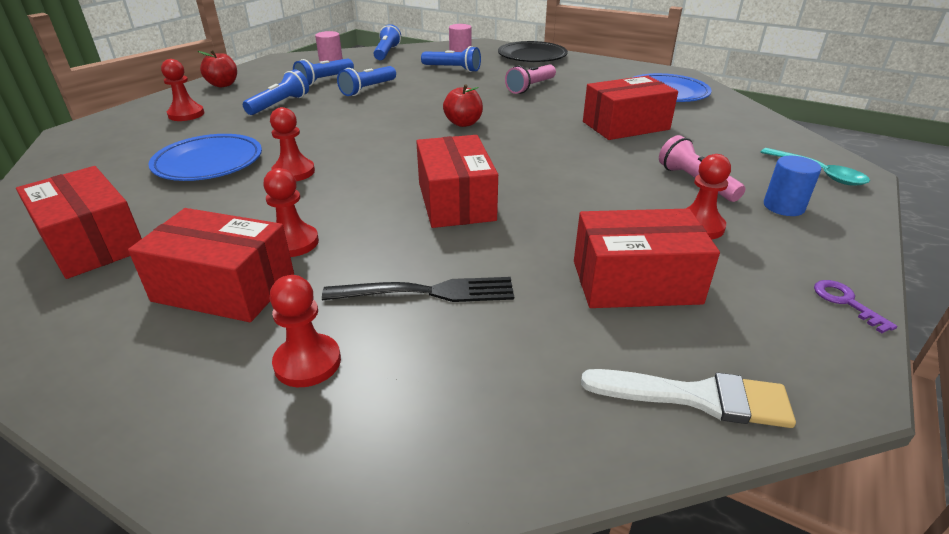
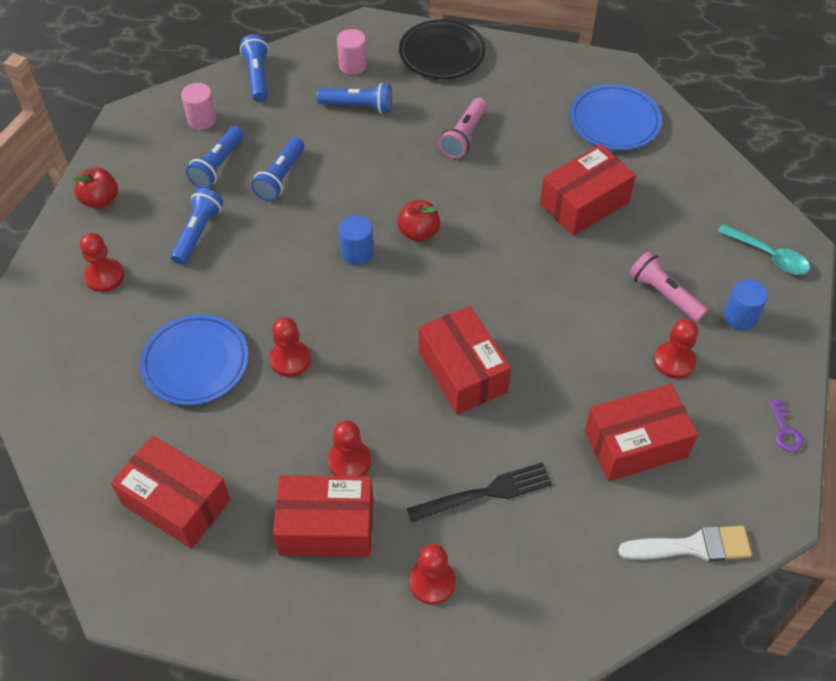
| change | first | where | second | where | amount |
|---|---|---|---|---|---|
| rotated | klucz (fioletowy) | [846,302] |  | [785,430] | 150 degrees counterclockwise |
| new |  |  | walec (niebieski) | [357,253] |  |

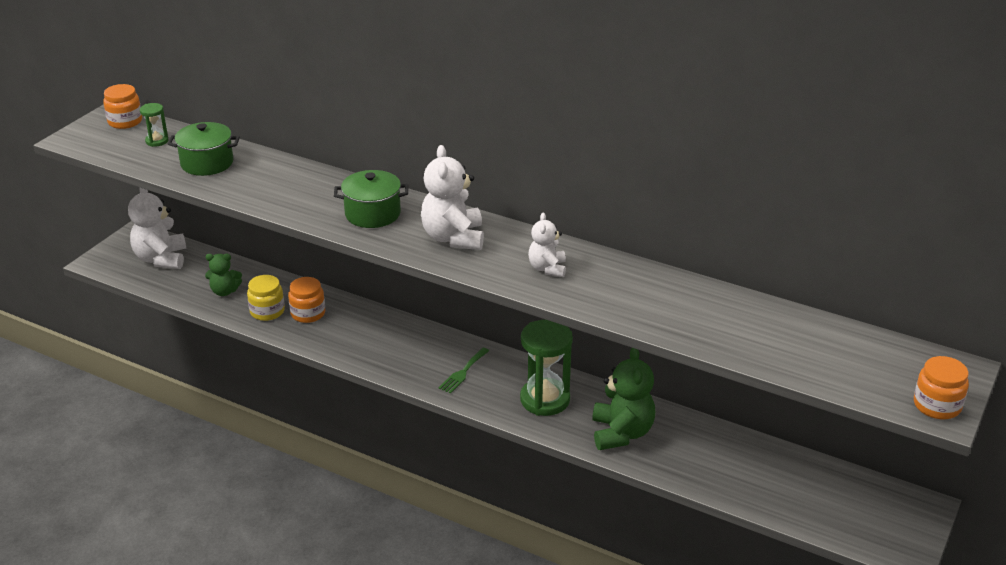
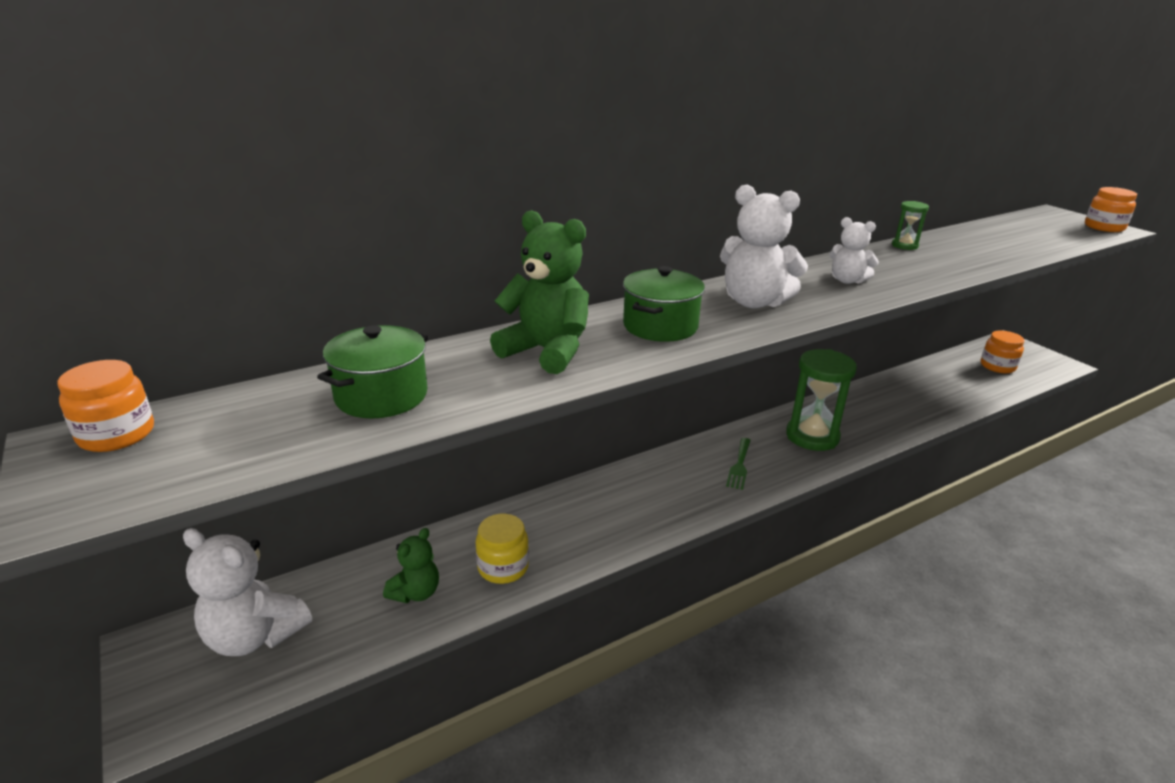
| change | first | where | second | where | amount |
|---|---|---|---|---|---|
| shifted | klepsydra (zielony) | [157,141] |  | [904,245] |  |
| shifted | słoik (pomarańczowy) | [308,313] |  | [997,366] |  |
| rotated | widelec (zielony) | [463,372] |  | [739,465] | 45 degrees clockwise |
| shifted | miś (zielony) | [621,433] |  | [546,351] |  |

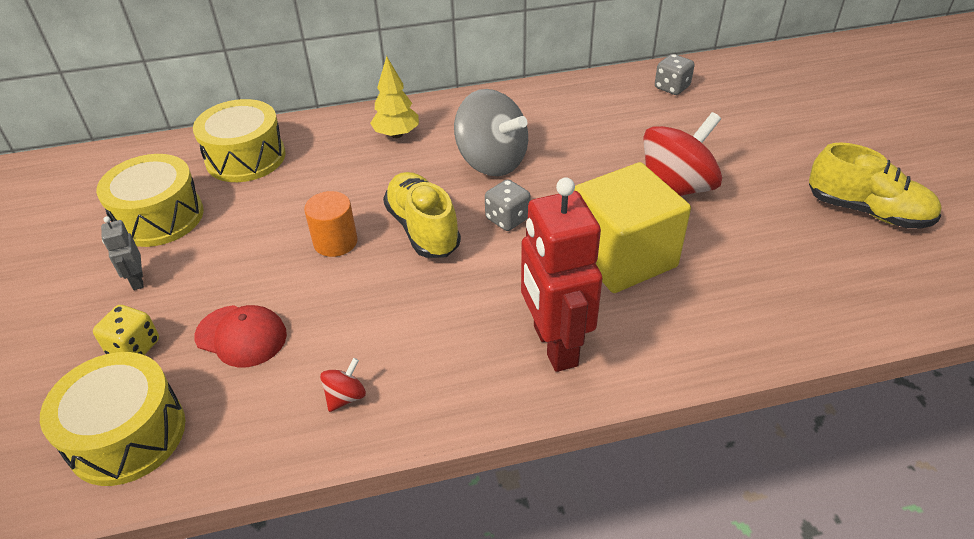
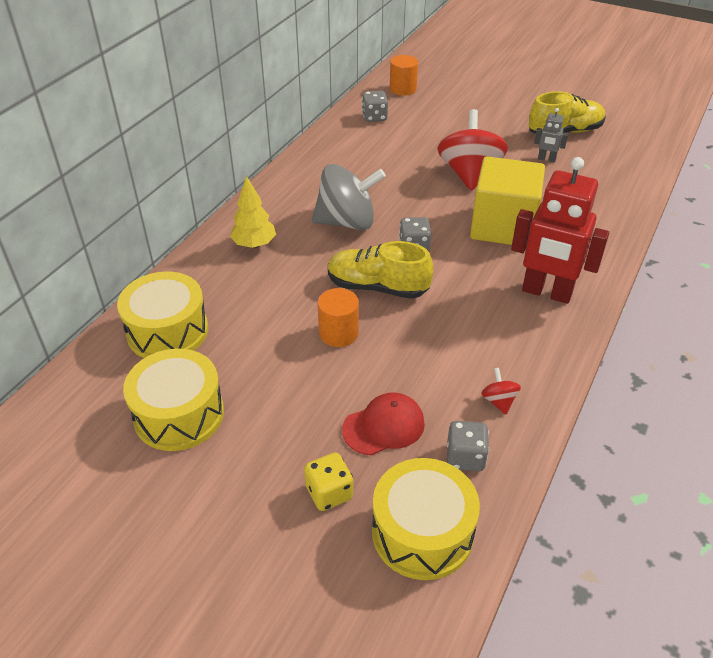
| change | first | where | second | where | amount |
|---|---|---|---|---|---|
| shifted | robot (szary) | [137,280] |  | [546,159] |  |
| new |  |  | walec (pomarańczowy) | [403,89] |  |
| new |  |  | kostka do gry (szary) | [465,457] |  |

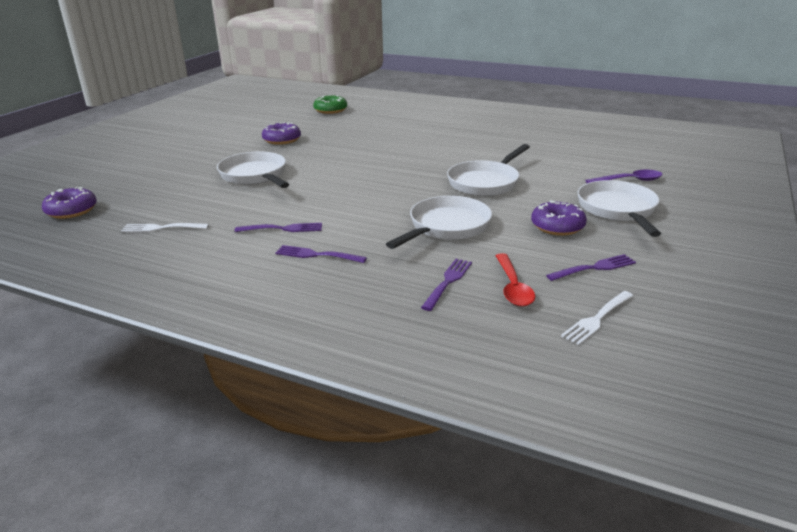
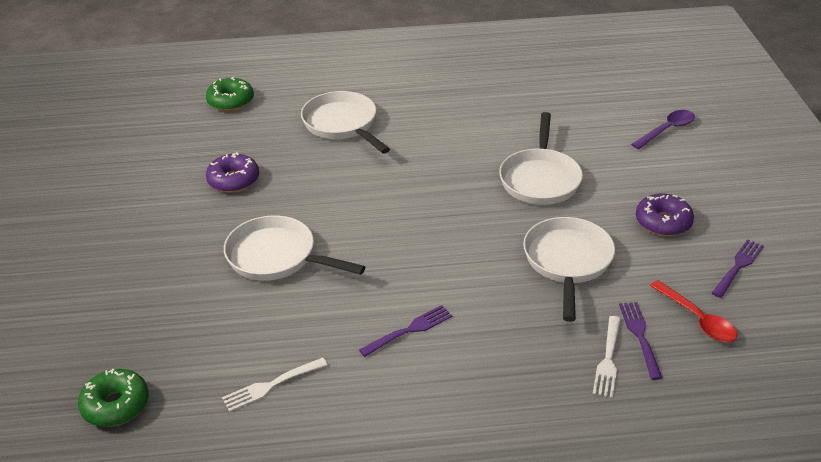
| change | first | where | second | where | amount |
|---|---|---|---|---|---|
| shifted | patelnia (biały) | [618,210] |  | [342,124] |  |
| repainted | donut (fioletowy) | [71,211] | donut (zielony) | [116,405] |  |
| gone | widelec (fioletowy) | [318,255] |  |  |  |
| shifted | widelec (biały) | [597,318] |  | [608,359] |  |

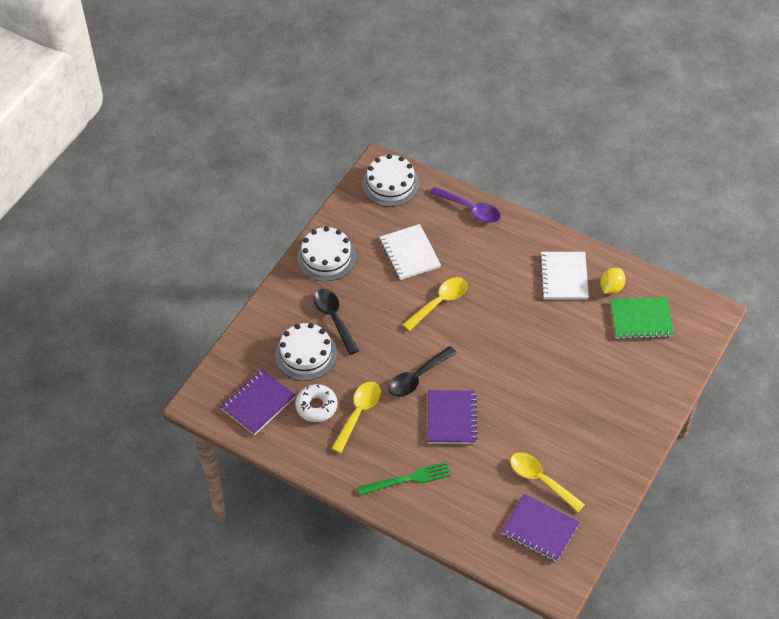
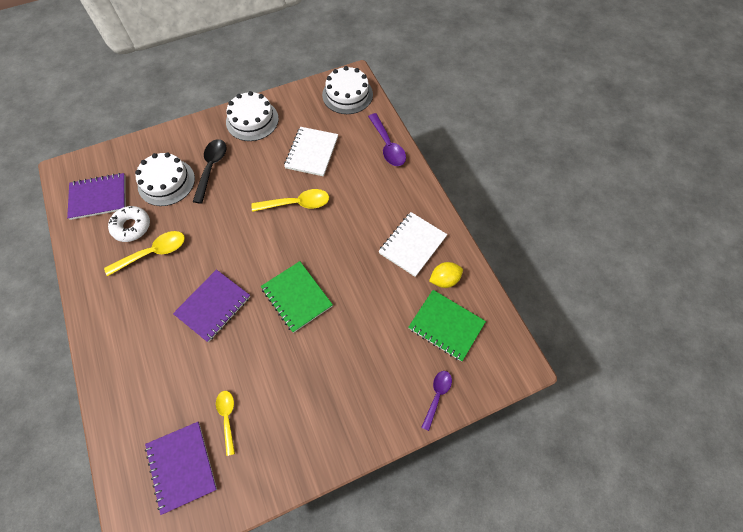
| change | first | where | second | where | amount |
|---|---|---|---|---|---|
| gone | łyżka (czarny) | [417,377] |  |  |  |
| scaled | łyżka (żółty) | [541,480] |  | [227,417] | x0.65 |
| gone | widelec (zielony) | [407,479] |  |  |  |
| new |  |  | zeszyt (zielony) | [297,297] |  |
| new |  |  | łyżka (fioletowy) | [437,396] |  |

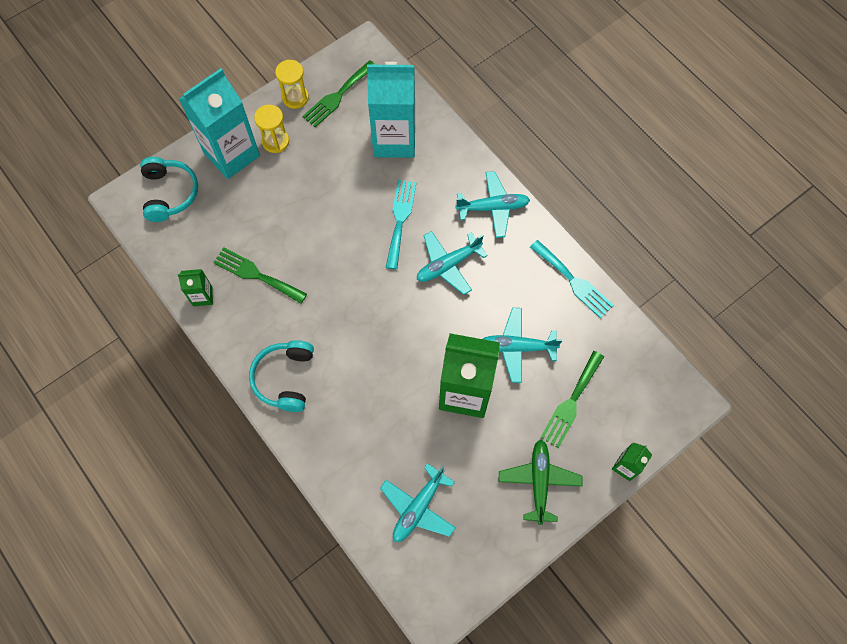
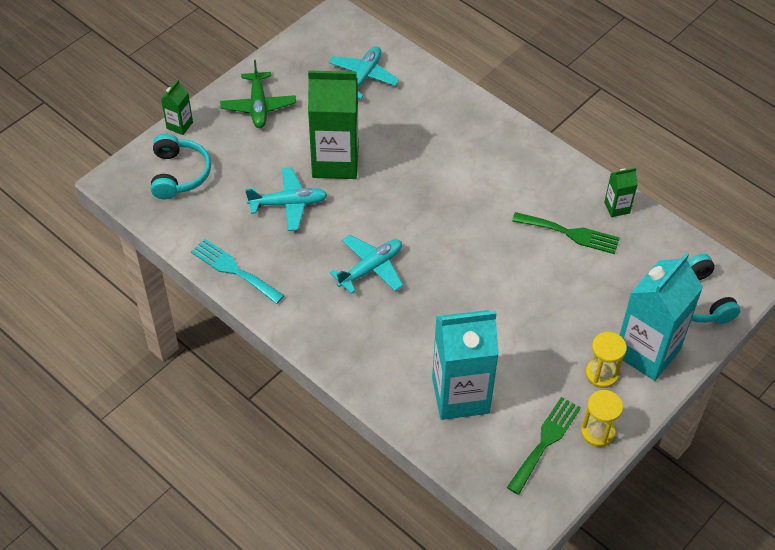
| change | first | where | second | where | amount |
|---|---|---|---|---|---|
| gone | samolot (turkusowy) | [493,207] |  |  |  |
| gone | widelec (turkusowy) | [400,219] |  |  |  |
| shifted | słuchawki (turkusowy) | [285,378] |  | [179,174] |  |
| gone | widelec (zielony) | [571,402] |  |  |  |

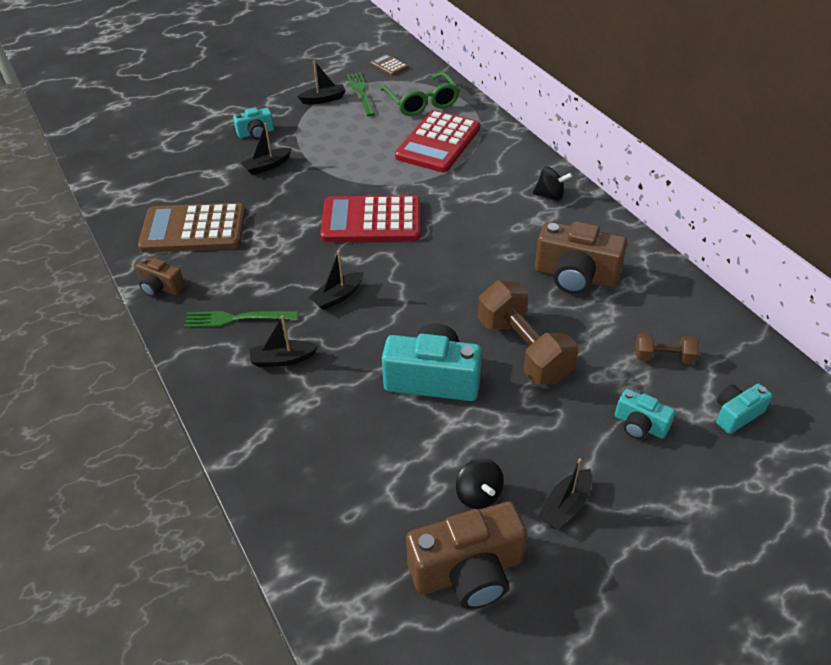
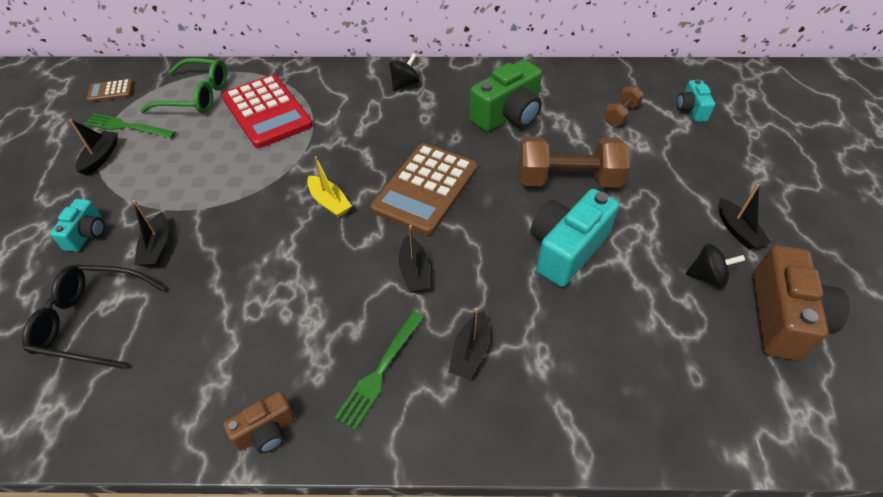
| change | first | where | second | where | amount |
|---|---|---|---|---|---|
| swapped | kalkulator (czerwony) | [371,220] | łódka (żółty) | [329,202] |  |
| shifted | kalkulator (brązowy) | [193,229] |  | [425,189] |  |
| repainted | aparat fotograficzny (brązowy) | [575,276] | aparat fotograficzny (zielony) | [508,115] |  |
| gone | aparat fotograficzny (turkusowy) | [639,425] |  |  |  |
| new |  |  | okulary (czarny) | [92,321] |  |

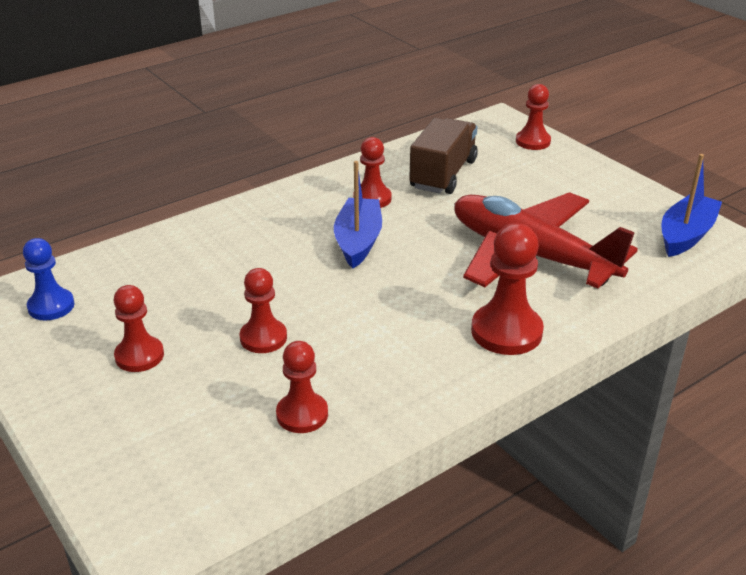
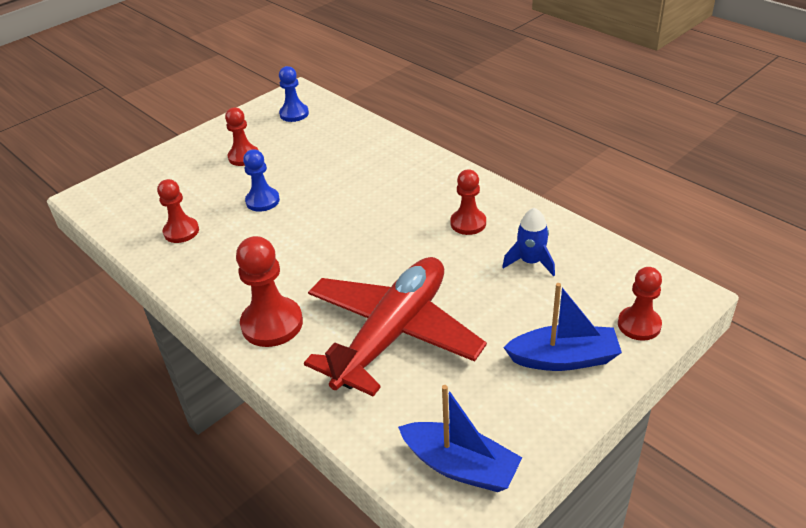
| change | first | where | second | where | amount |
|---|---|---|---|---|---|
| swapped | ciężarówka (brązowy) | [443,174] | rakieta (niebieski) | [531,262] |  |
| shifted | łódka (niebieski) | [358,241] |  | [564,359] |  |
| repainted | pionek (czerwony) | [263,338] | pionek (niebieski) | [262,201] |  |

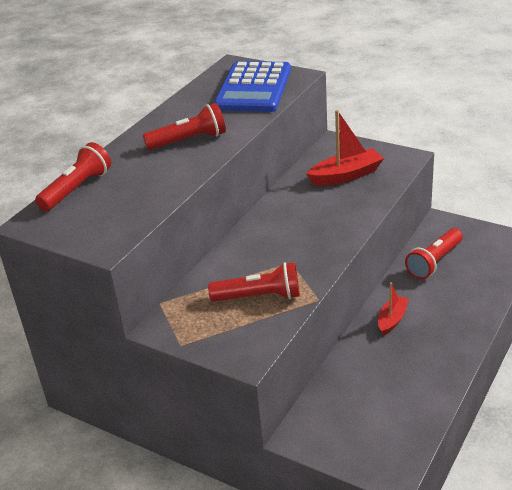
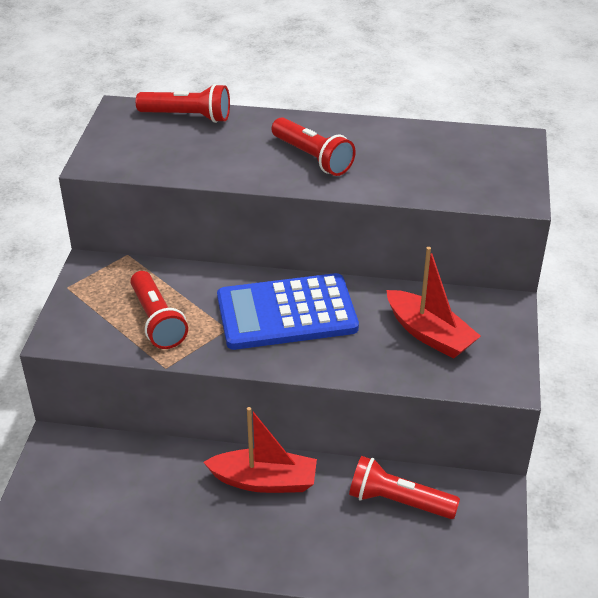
| change | first | where | second | where | amount |
|---|---|---|---|---|---|
| shifted | kalkulator (niebieski) | [253,88] |  | [286,313] |  |
| scaled | łódka (czerwony) | [392,320] |  | [264,481] | x1.57 |

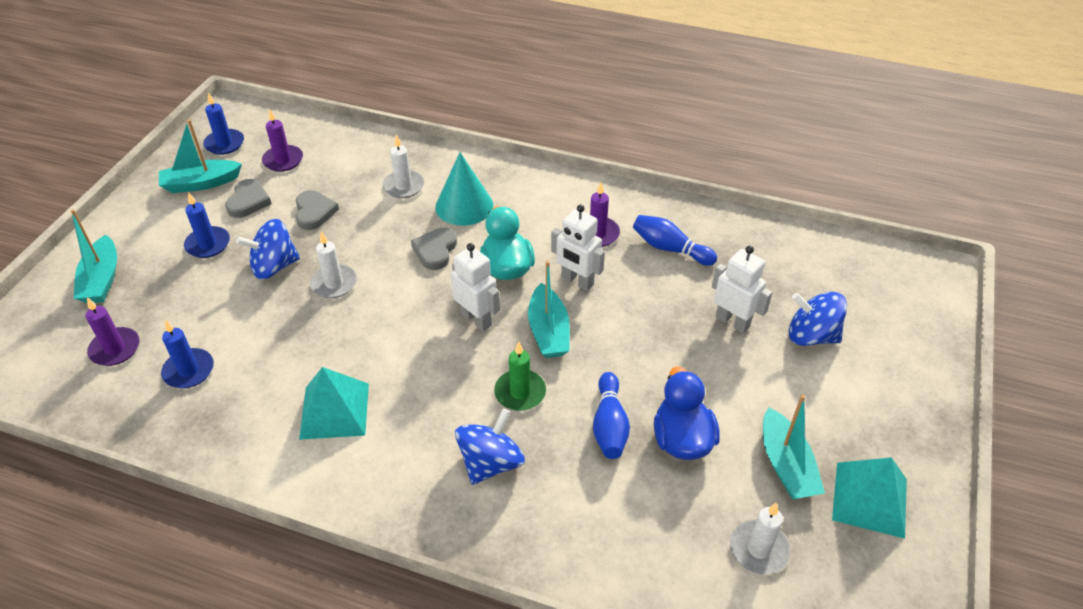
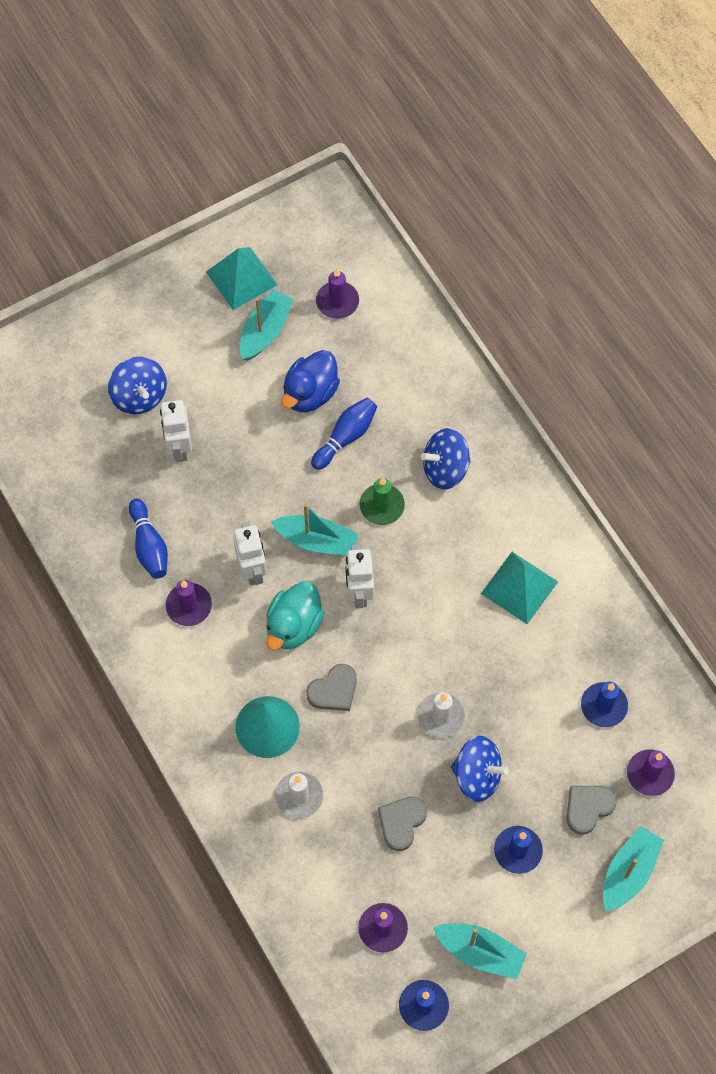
| change | first | where | second | where | amount |
|---|---|---|---|---|---|
| shifted | serce (szary) | [248,201] |  | [588,808] |  |
| rotated | łódka (turkusowy) | [548,331] |  | [316,540] | 75 degrees clockwise |
| repainted | świeca (biały) | [758,549] | świeca (fioletowy) | [337,301] |  |

